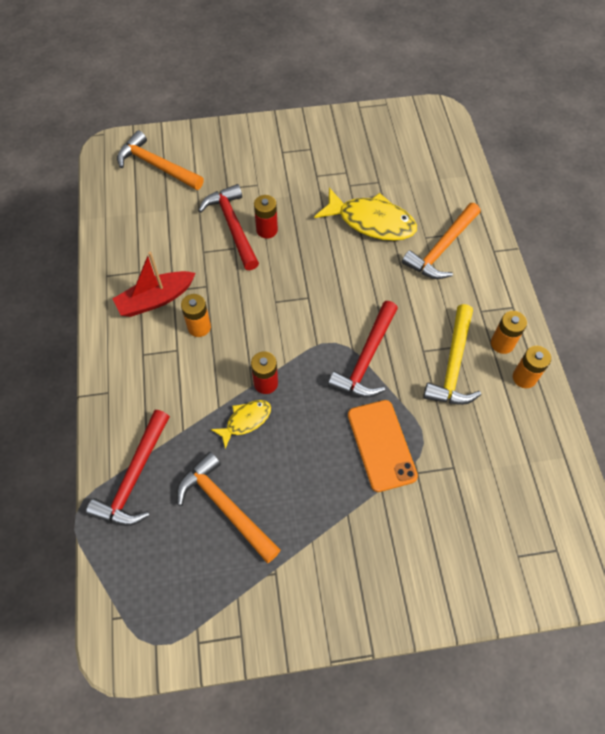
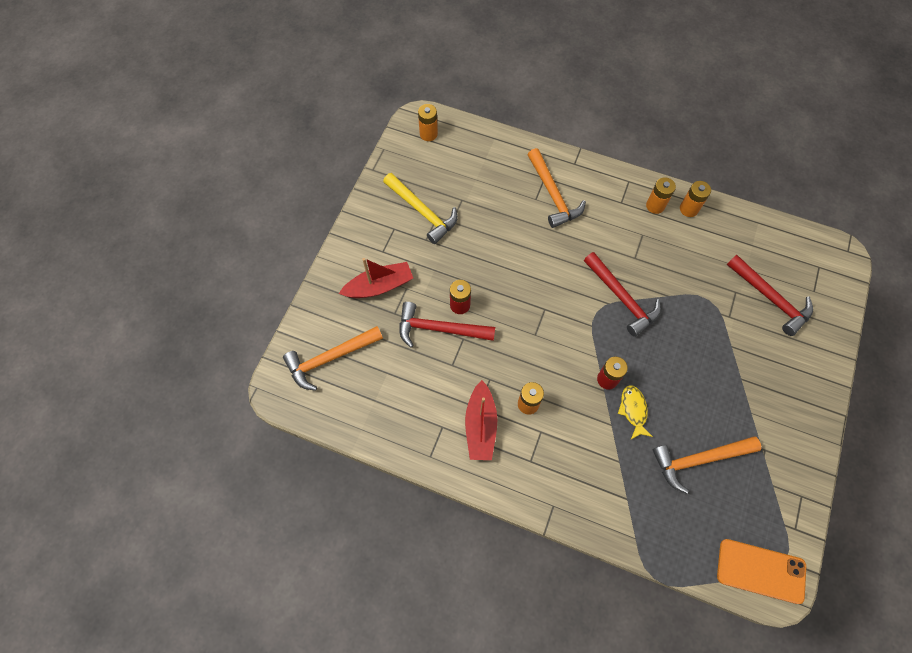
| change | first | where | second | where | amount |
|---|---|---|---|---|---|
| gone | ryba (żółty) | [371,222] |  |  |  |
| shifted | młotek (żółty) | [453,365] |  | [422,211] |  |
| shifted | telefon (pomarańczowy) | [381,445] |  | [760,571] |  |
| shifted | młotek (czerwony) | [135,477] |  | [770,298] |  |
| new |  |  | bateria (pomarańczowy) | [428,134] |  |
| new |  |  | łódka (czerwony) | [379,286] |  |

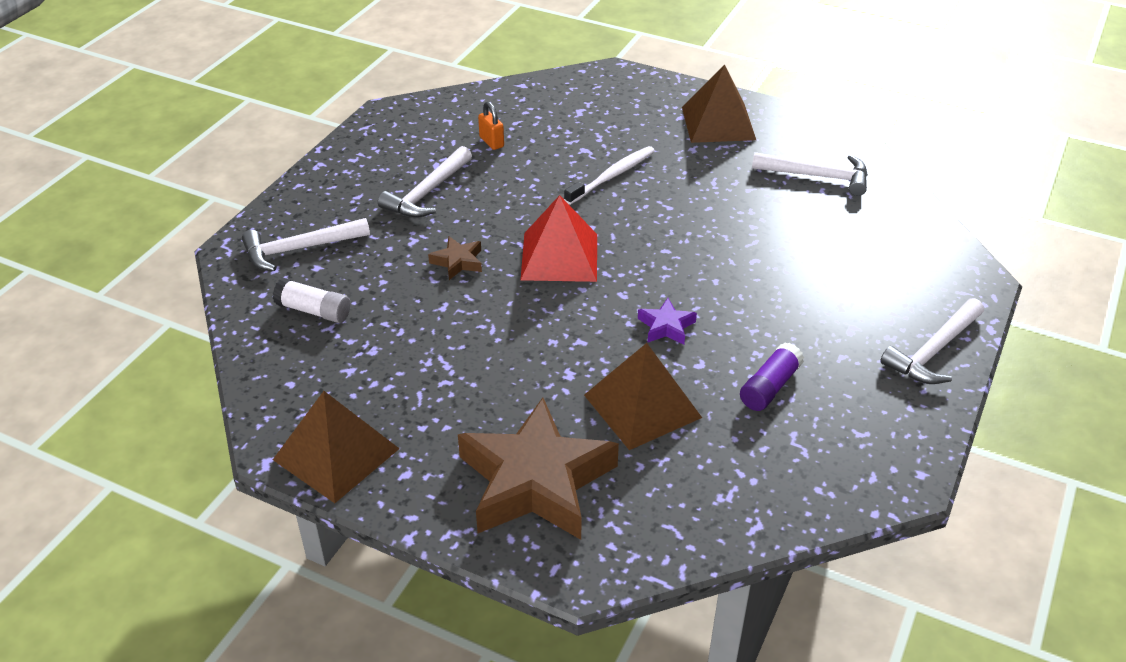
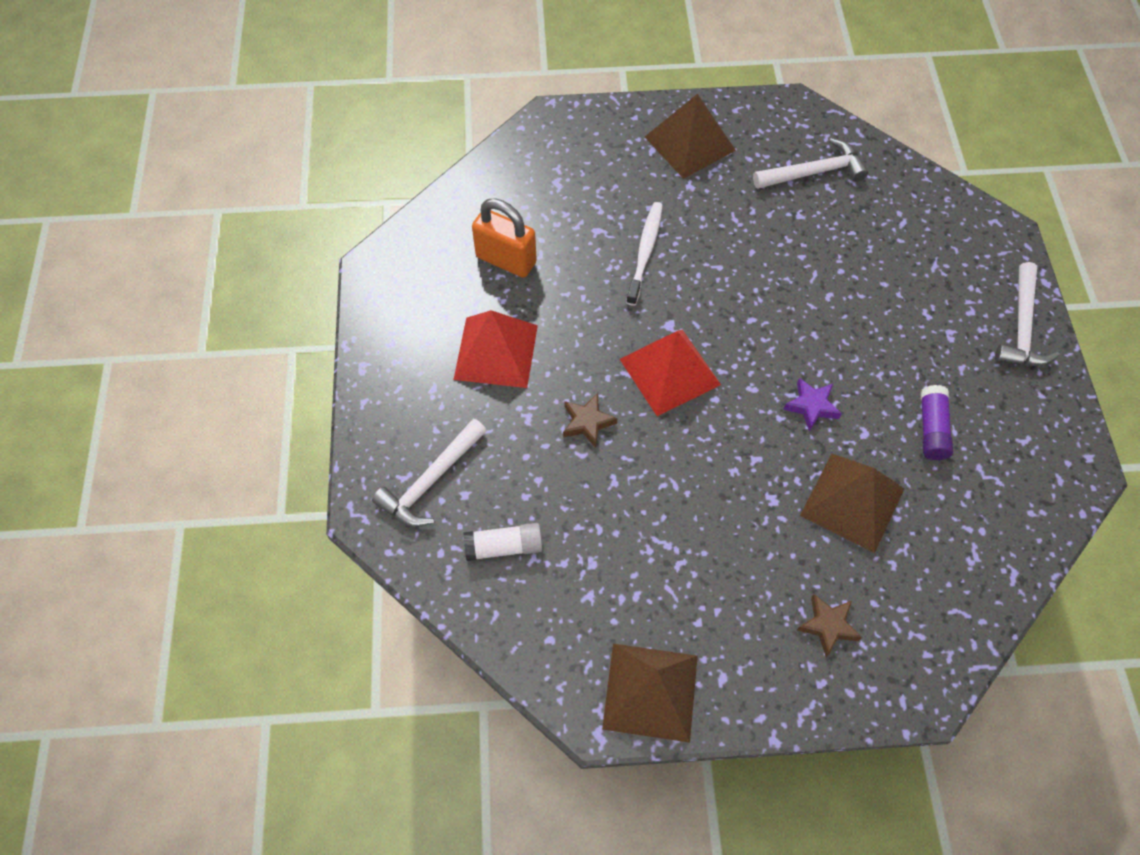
| change | first | where | second | where | amount |
|---|---|---|---|---|---|
| scaled | kłódka (pomarańczowy) | [491,142] |  | [506,260] | x1.85 |
| swapped | młotek (biały) | [428,192] | piramida (czerwony) | [496,352] |  |
| scaled | gwiazda (brązowy) | [535,481] |  | [828,626] | x0.42 |

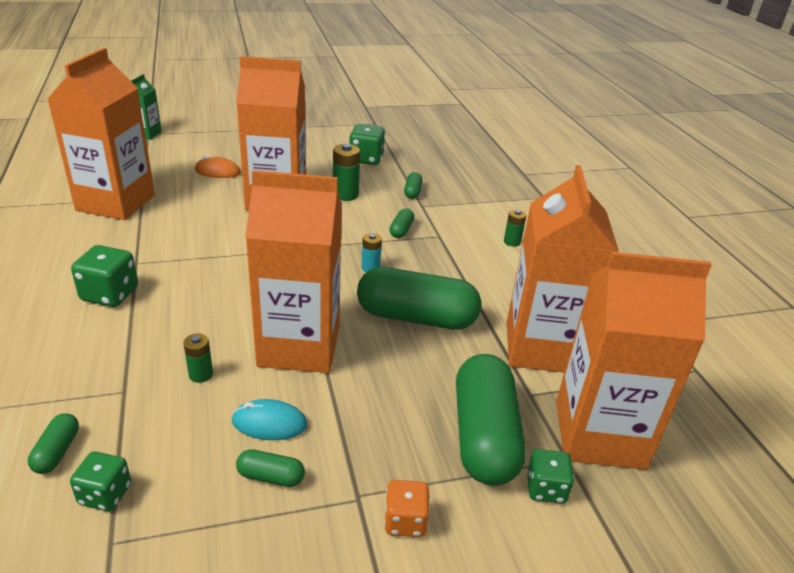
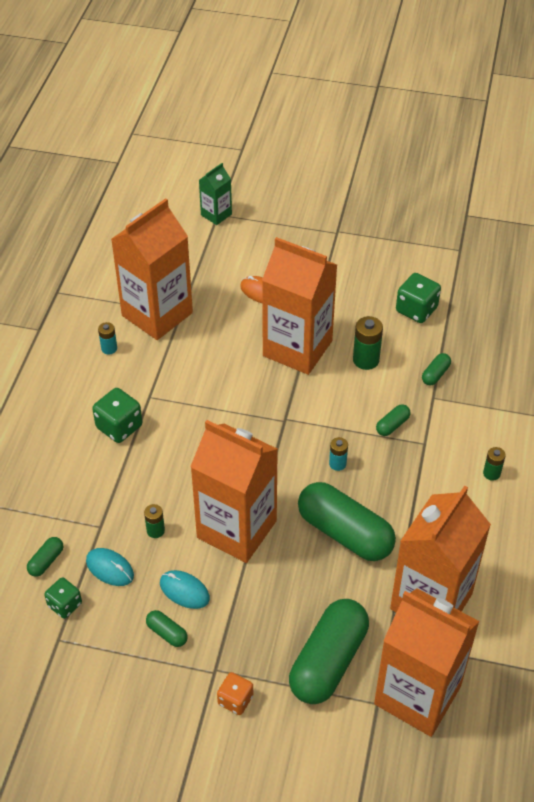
| change | first | where | second | where | amount |
|---|---|---|---|---|---|
| gone | kostka do gry (zielony) | [545,489] |  |  |  |
| new |  |  | bateria (turkusowy) | [109,348] |  |
| new |  |  | myszka (turkusowy) | [110,568] |  |

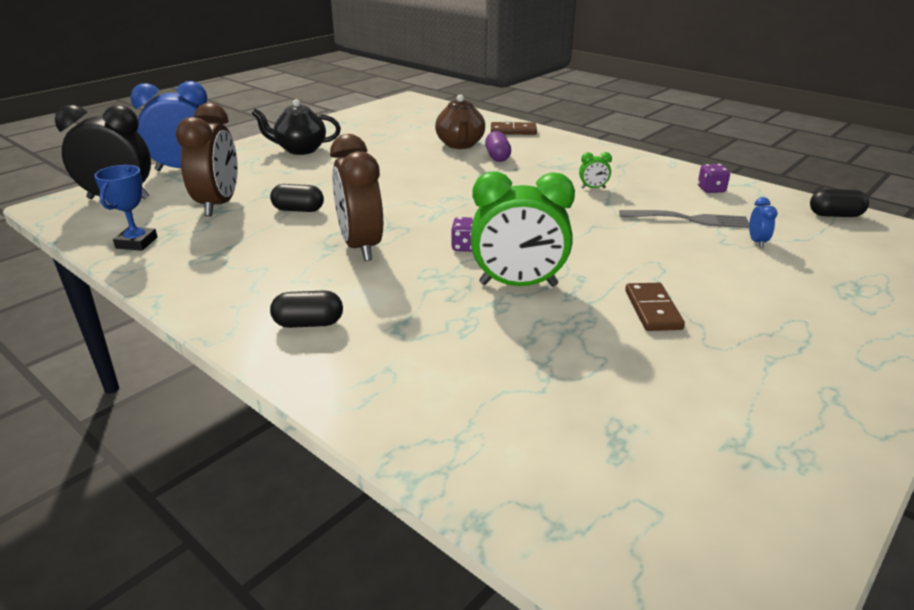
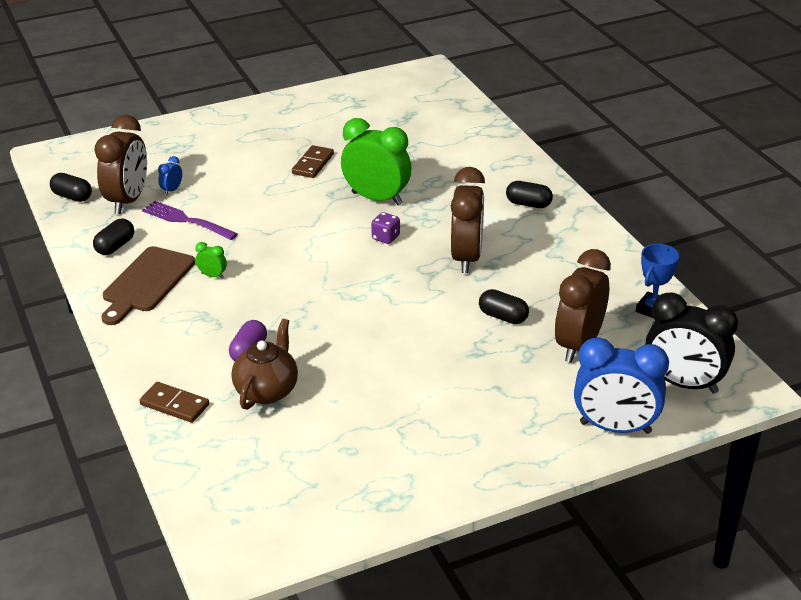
| change | first | where | second | where | amount |
|---|---|---|---|---|---|
| gone | imbryk (czarny) | [300,149] |  |  |  |
| swapped | kostka do gry (fioletowy) | [711,189] | kapsułka (czarny) | [115,246] |  |
| repainted | widelec (szary) | [688,219] | widelec (fioletowy) | [187,221] |  |
| new |  |  | budzik (brązowy) | [128,201] |  |
| new |  |  | deska do krojenia (brązowy) | [146,283] |  |

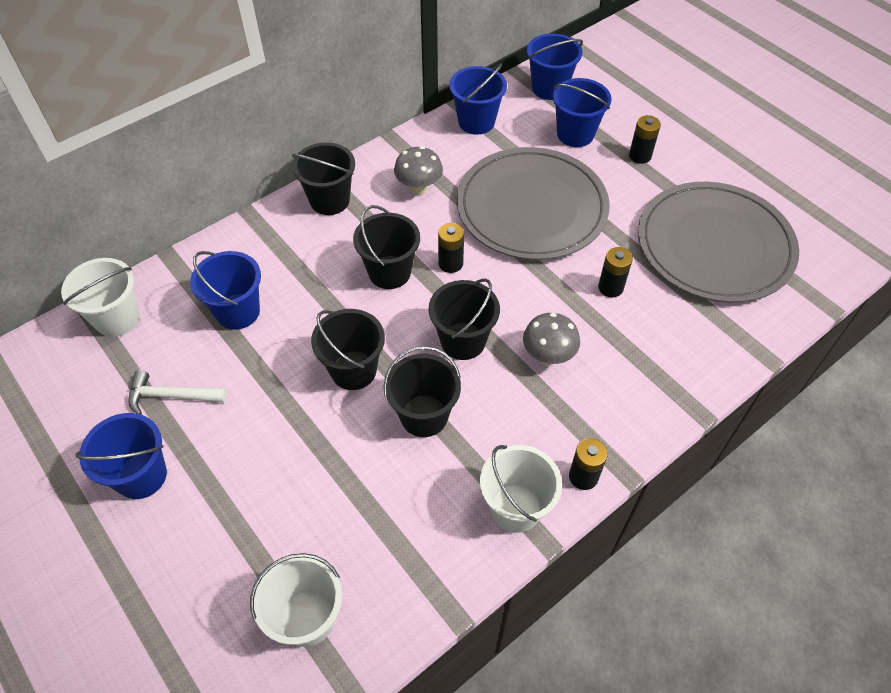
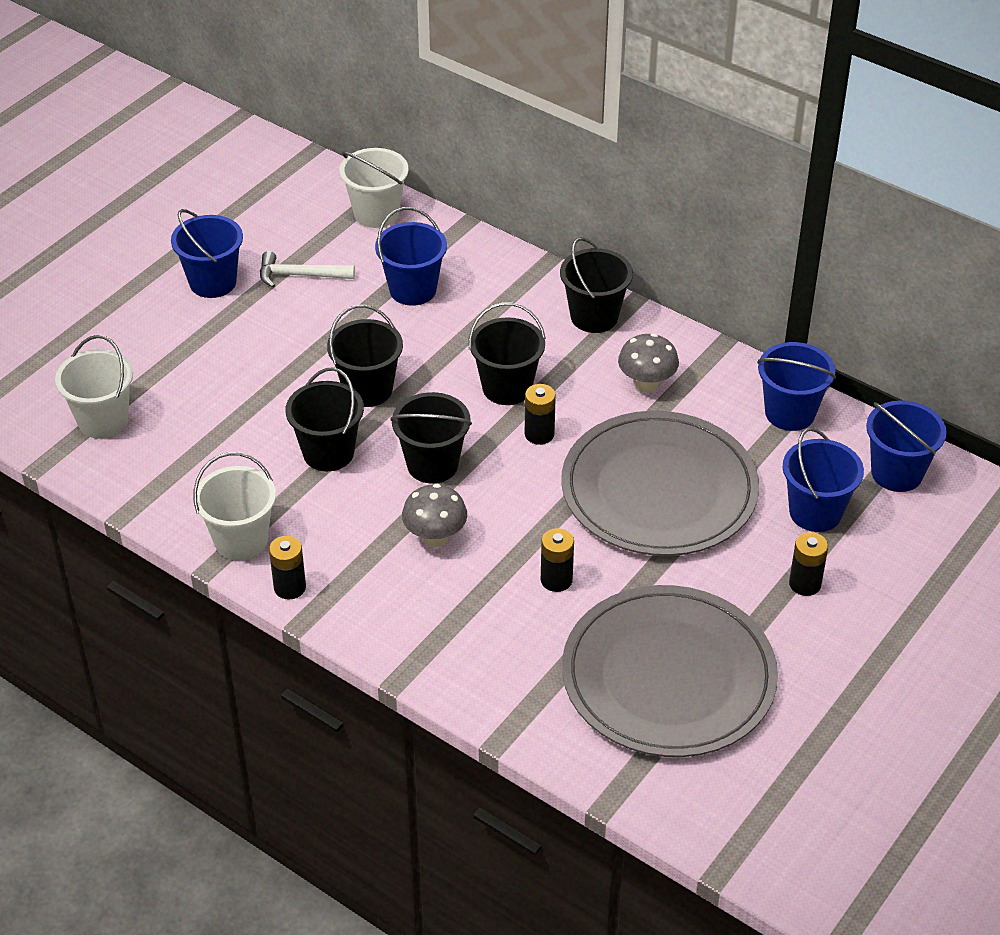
| change | first | where | second | where | amount |
|---|---|---|---|---|---|
| rotated | młotek (biały) | [172,396] |  | [300,275] | 75 degrees counterclockwise |

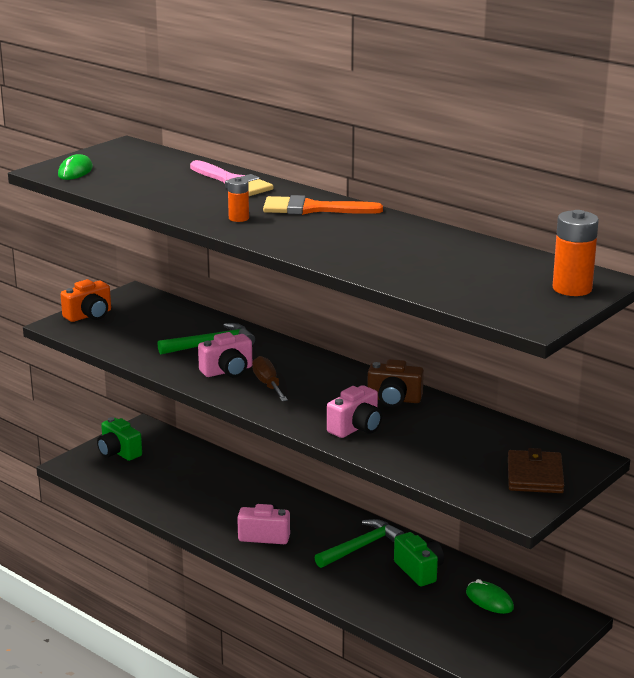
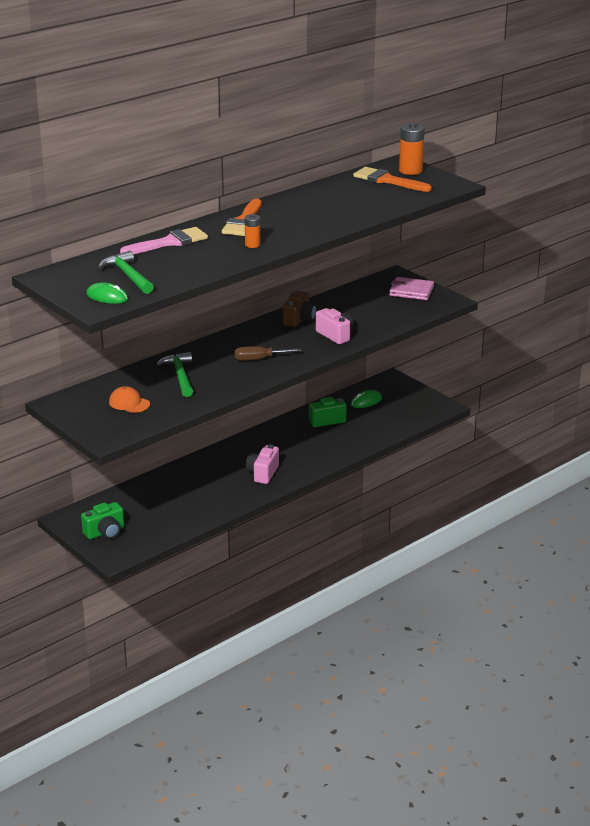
| change | first | where | second | where | amount |
|---|---|---|---|---|---|
| gone | aparat fotograficzny (pomarańczowy) | [89,315] |  |  |  |
| gone | aparat fotograficzny (różowy) | [227,371] |  |  |  |
| repainted | portfel (brązowy) | [535,476] | portfel (różowy) | [411,291] |  |
| shifted | młotek (zielony) | [361,547] |  | [128,276] |  |
| new |  |  | pędzel (pomarańczowy) | [387,180] |  |
| new |  |  | czapka (pomarańczowy) | [129,403] |  |

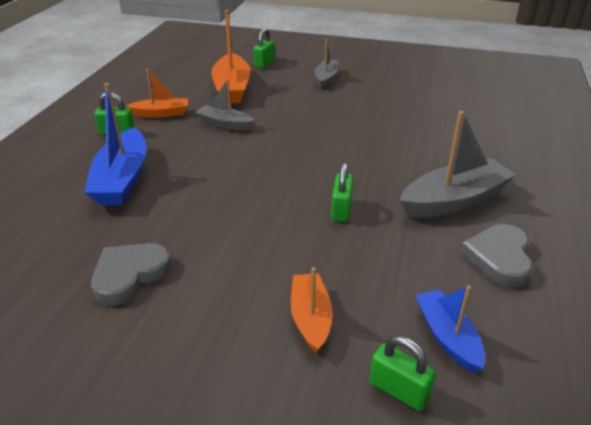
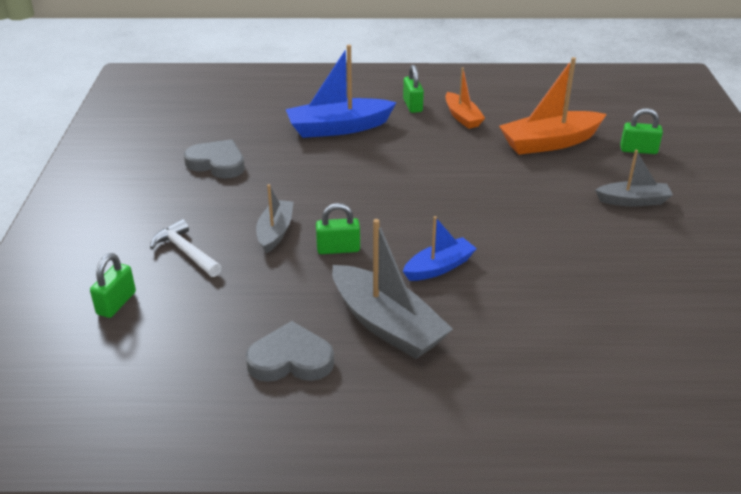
| change | first | where | second | where | amount |
|---|---|---|---|---|---|
| shifted | łódka (szary) | [225,124] |  | [275,232] |  |
| swapped | łódka (pomarańczowy) | [310,318] | młotek (biały) | [186,252] |  |
| shifted | łódka (niebieski) | [447,336] |  | [439,267] |  |

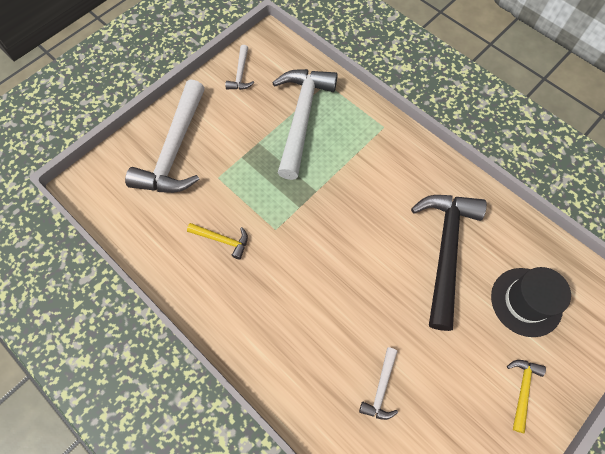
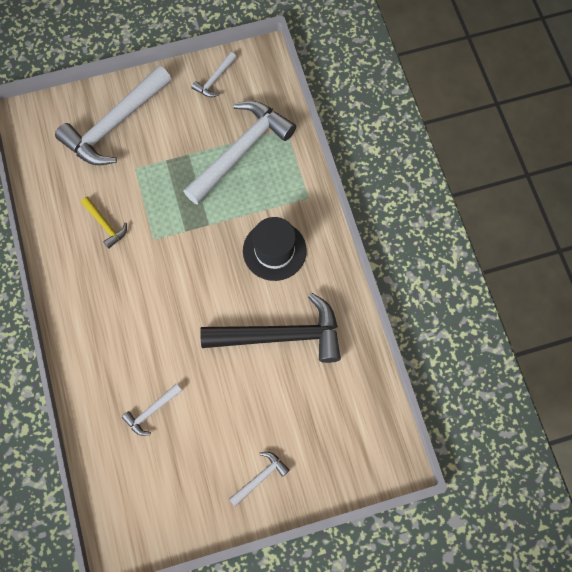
| change | first | where | second | where | amount |
|---|---|---|---|---|---|
| rotated | młotek (czarny) | [445,251] |  | [281,335] | 45 degrees clockwise |
| shifted | kapelusz (czarny) | [526,302] |  | [274,250] |  |
| repainted | młotek (żółty) | [522,390] | młotek (biały) | [260,477] |  |

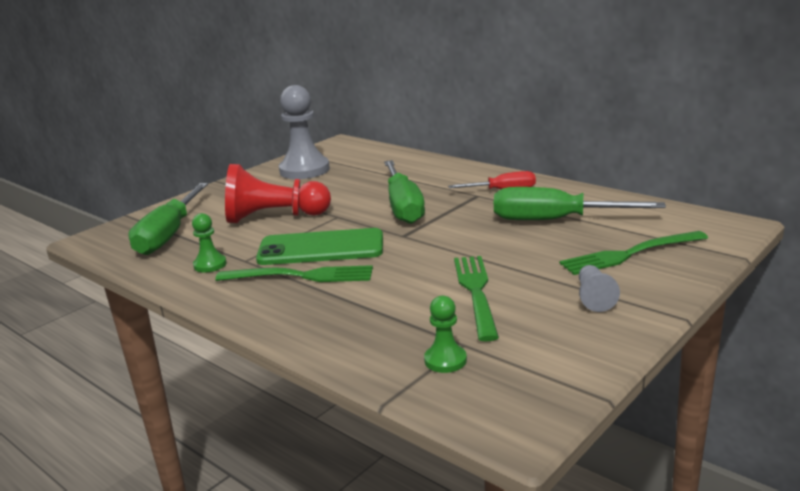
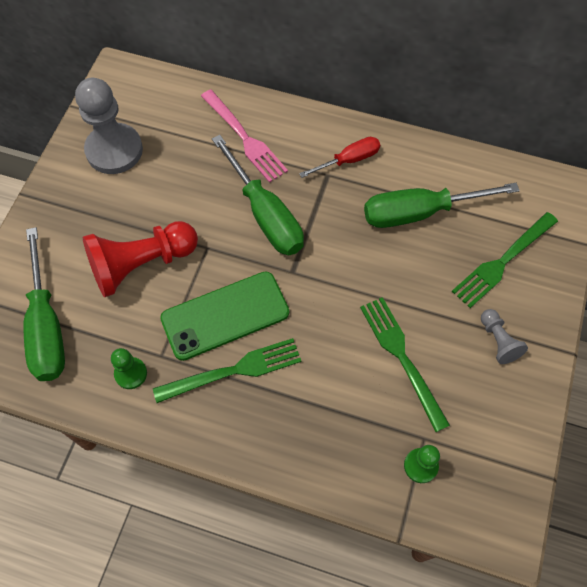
| change | first | where | second | where | amount |
|---|---|---|---|---|---|
| new |  |  | widelec (różowy) | [244,138] |  |

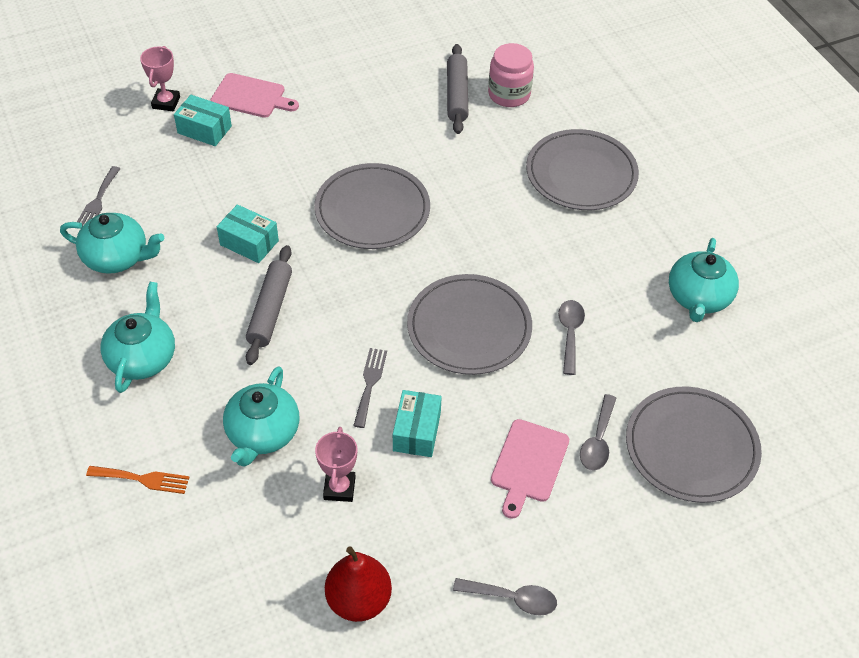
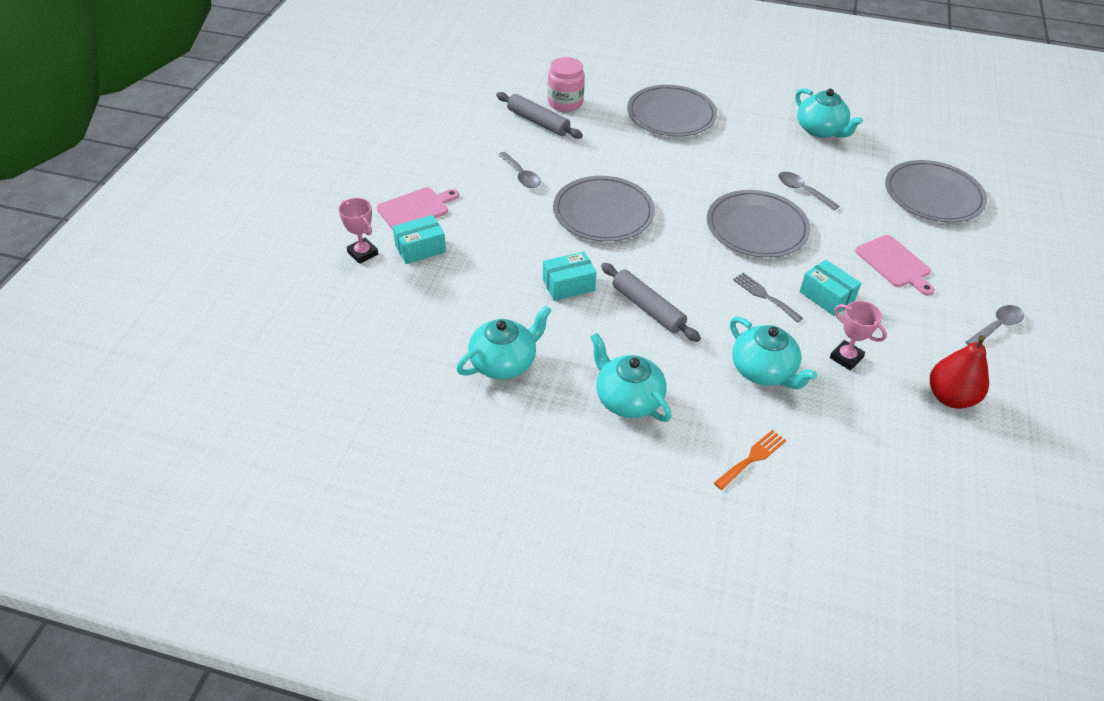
| change | first | where | second | where | amount |
|---|---|---|---|---|---|
| gone | widelec (szary) | [97,201] |  |  |  |
| shifted | łyżka (szary) | [598,441] |  | [521,175] |  |

